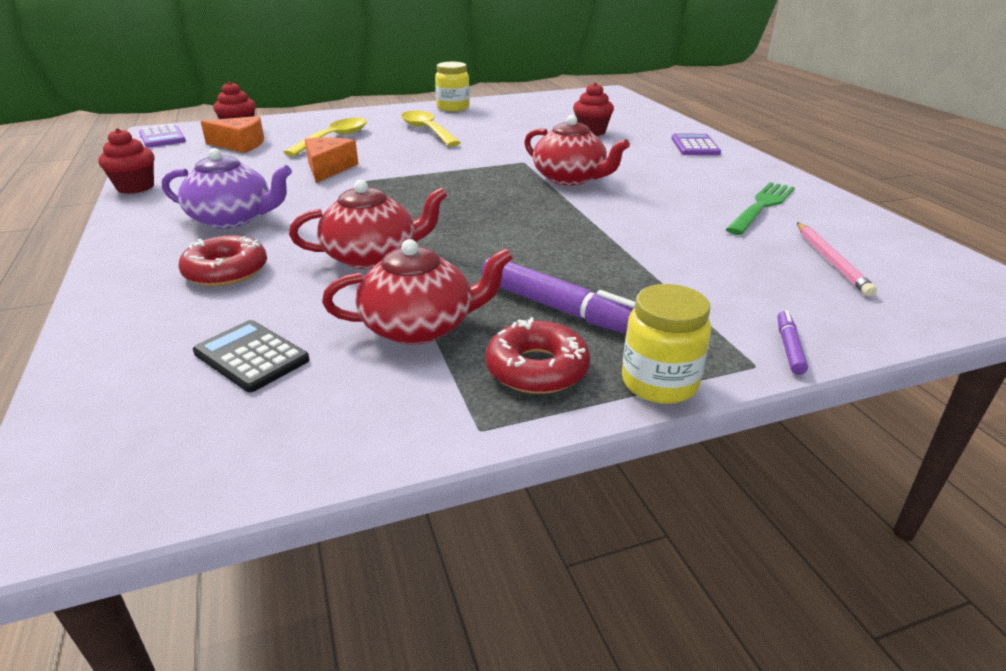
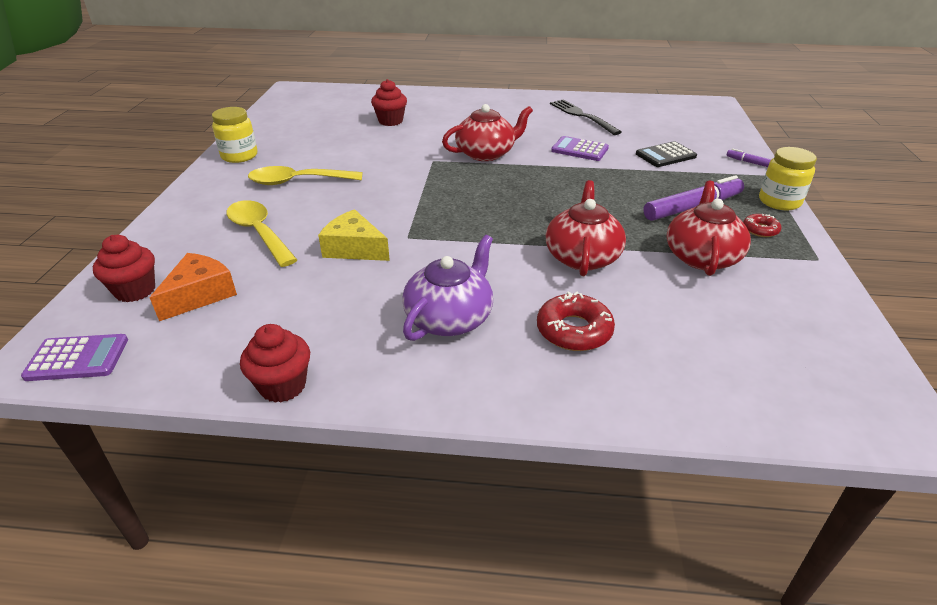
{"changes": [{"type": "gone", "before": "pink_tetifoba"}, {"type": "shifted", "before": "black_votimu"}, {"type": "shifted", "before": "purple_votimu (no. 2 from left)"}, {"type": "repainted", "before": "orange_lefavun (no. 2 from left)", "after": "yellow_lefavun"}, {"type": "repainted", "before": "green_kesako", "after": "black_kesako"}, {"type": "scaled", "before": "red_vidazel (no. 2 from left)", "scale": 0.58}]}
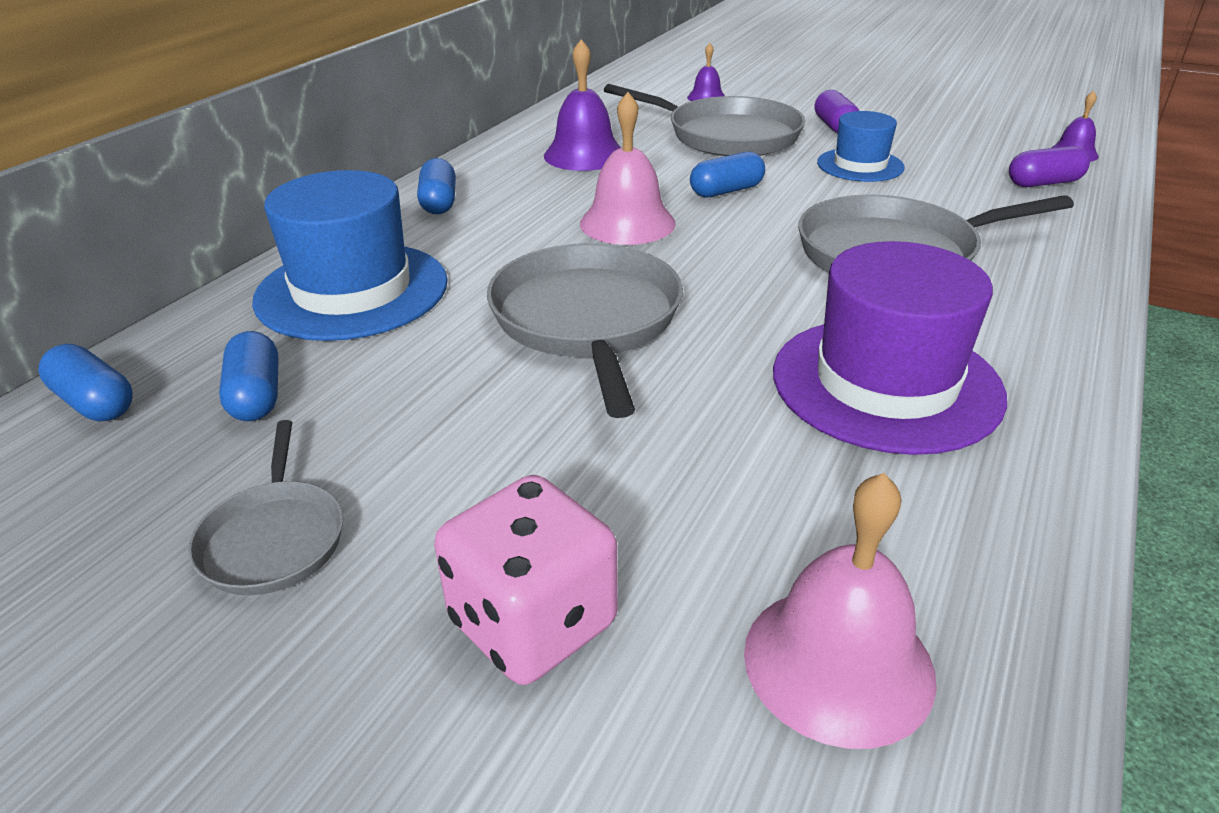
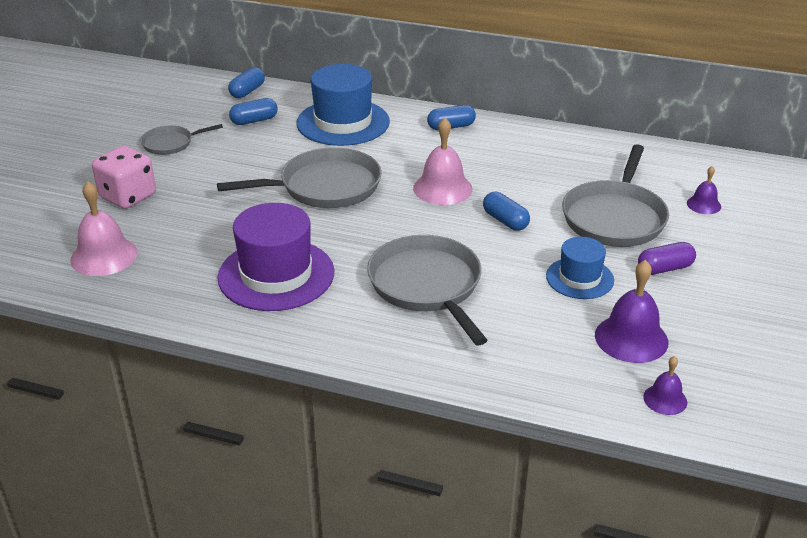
{"changes": [{"type": "gone", "before": "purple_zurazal (no. 2 from left)"}, {"type": "shifted", "before": "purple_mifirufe (no. 1 from left)"}]}
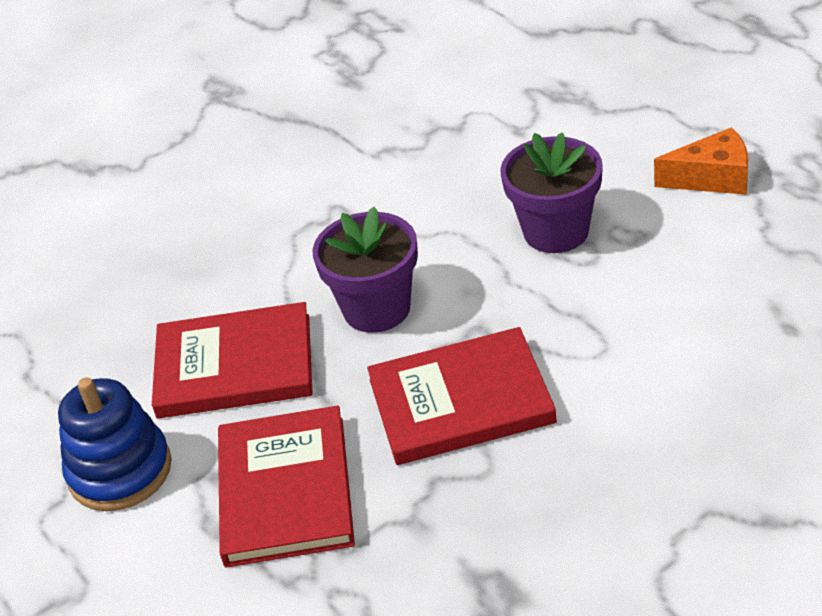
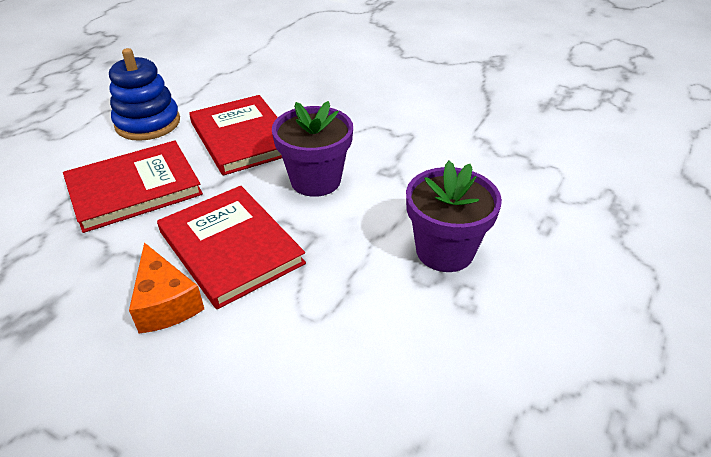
{"changes": [{"type": "shifted", "before": "orange_lefavun"}]}
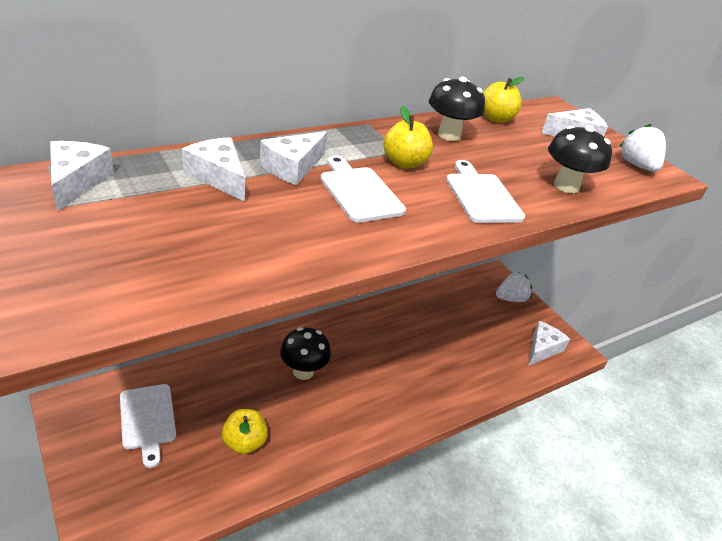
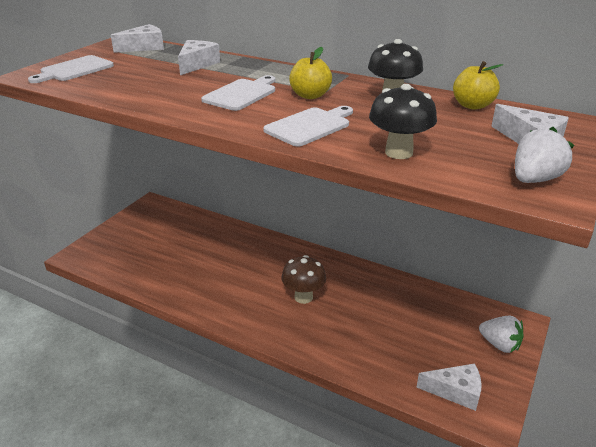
{"changes": [{"type": "gone", "before": "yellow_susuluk (no. 1 from left)"}, {"type": "gone", "before": "white_lefavun (no. 3 from left)"}, {"type": "gone", "before": "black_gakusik (no. 1 from left)"}, {"type": "new", "after": "brown_gakusik"}, {"type": "shifted", "before": "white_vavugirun (no. 1 from left)"}]}
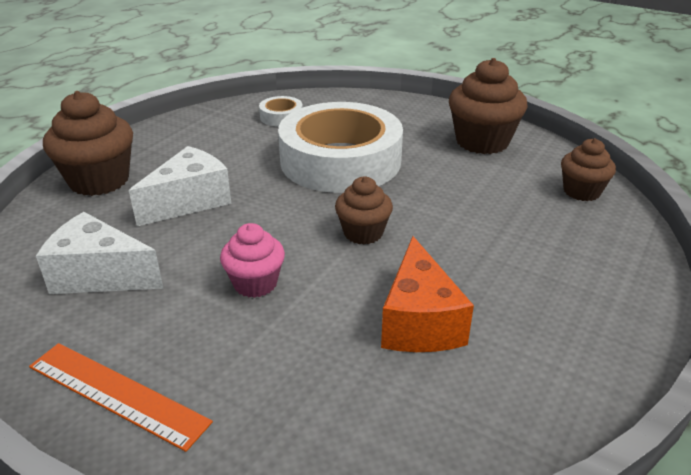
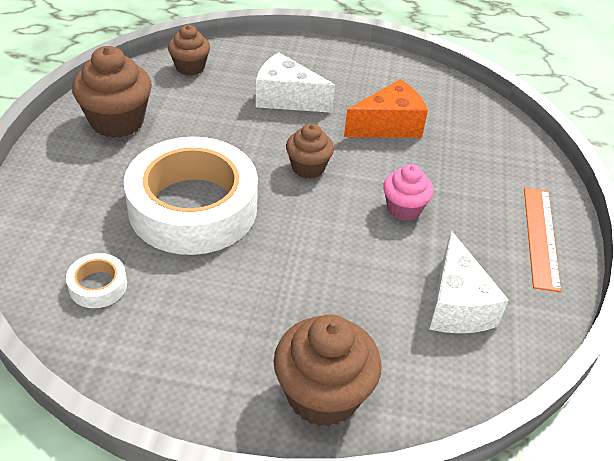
{"changes": [{"type": "shifted", "before": "white_lefavun (no. 2 from left in the first image)", "after": "white_lefavun (no. 1 from left)"}]}
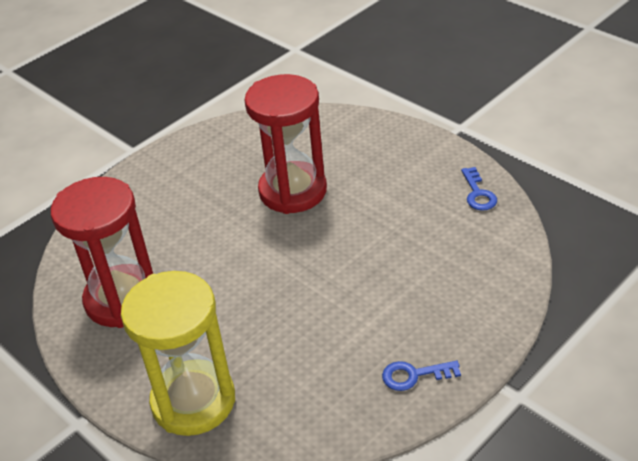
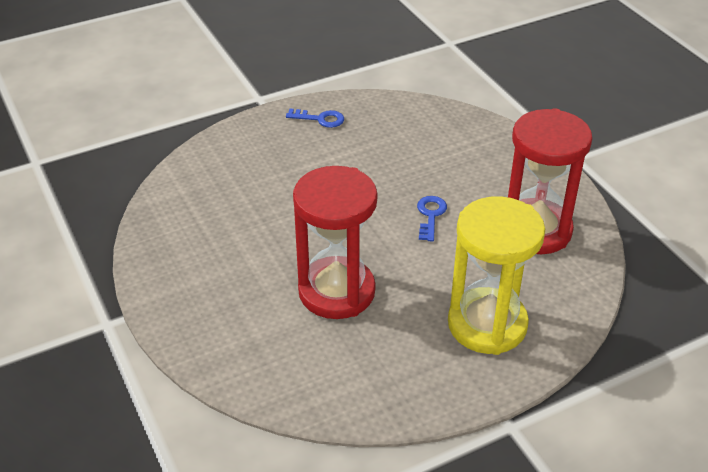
{"changes": [{"type": "shifted", "before": "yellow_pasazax"}, {"type": "shifted", "before": "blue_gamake (no. 2 from left)"}]}
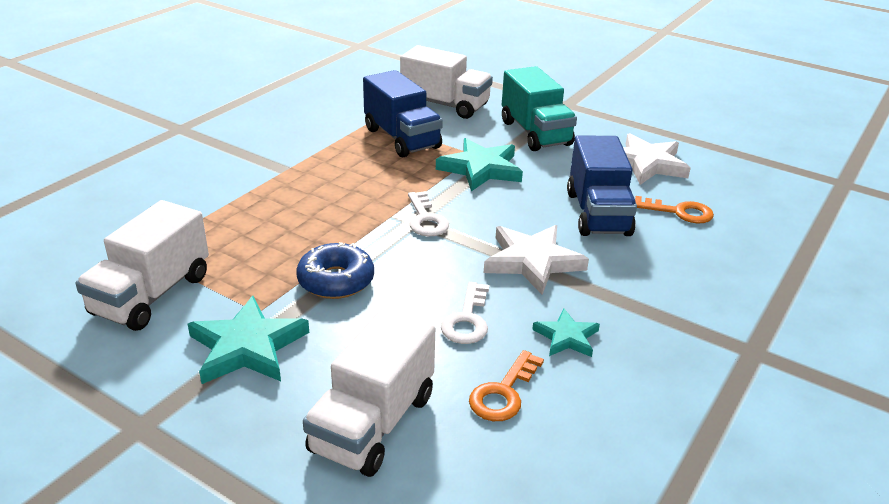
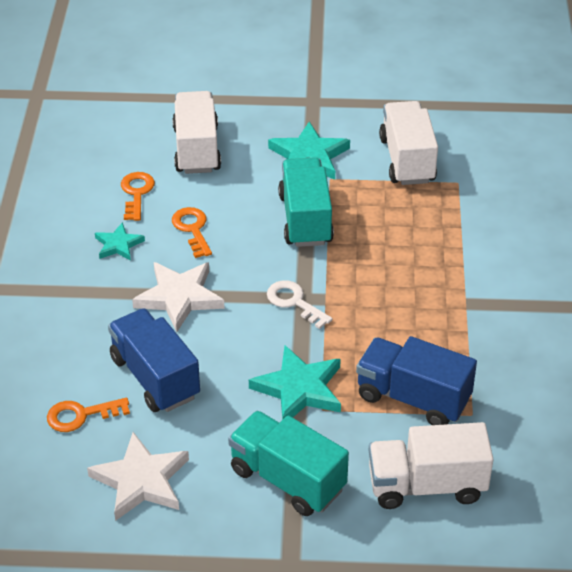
{"changes": [{"type": "swapped", "before": "blue_vidazel", "after": "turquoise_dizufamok (no. 2 from left)"}, {"type": "repainted", "before": "white_gamake (no. 2 from left)", "after": "orange_gamake (no. 3 from left)"}]}
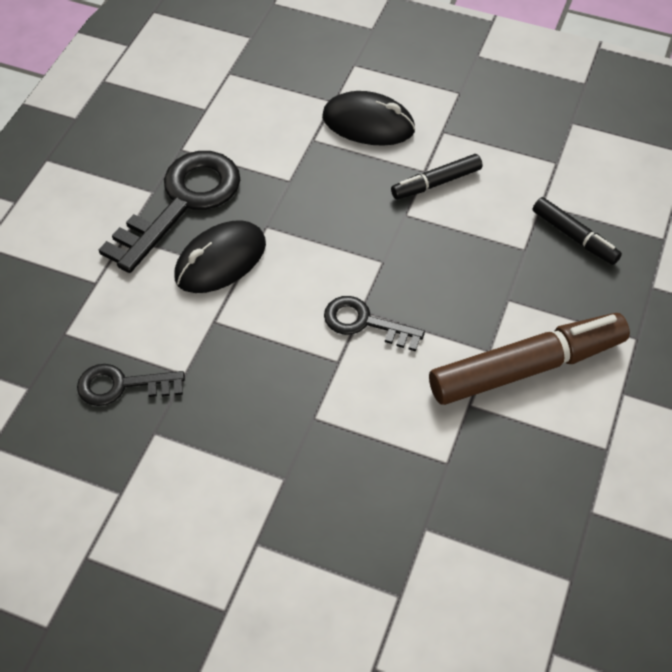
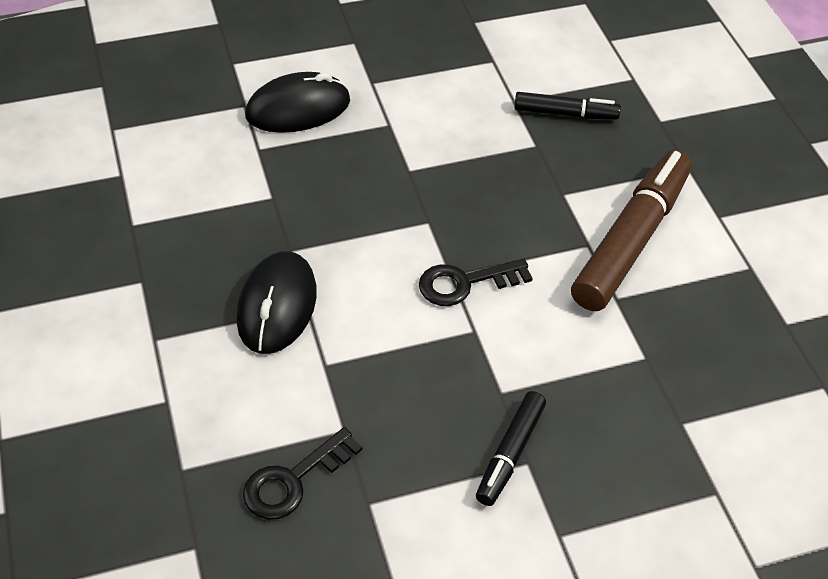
{"changes": [{"type": "gone", "before": "black_gamake (no. 2 from left)"}, {"type": "shifted", "before": "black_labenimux (no. 1 from left)"}]}
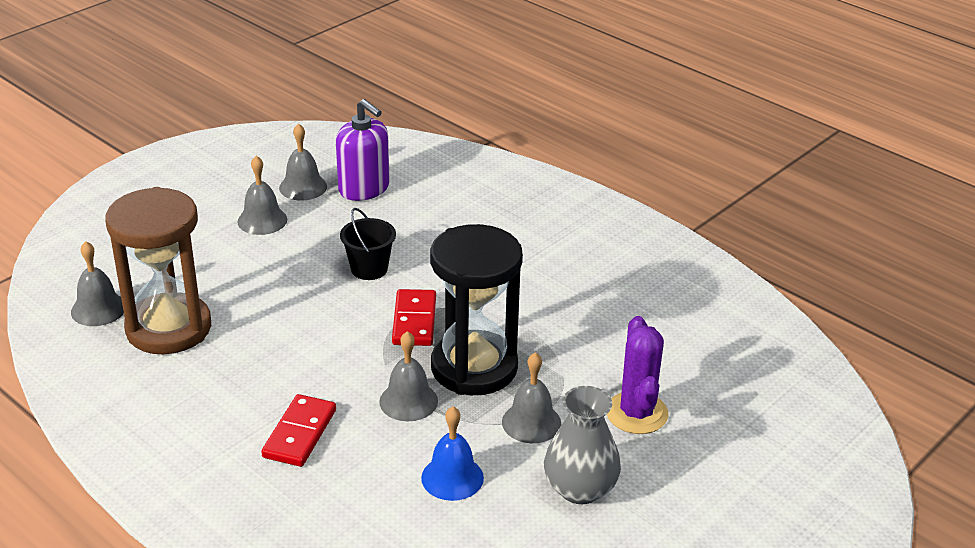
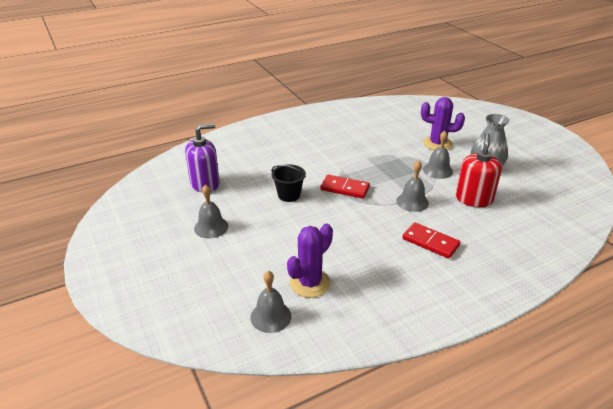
{"changes": [{"type": "gone", "before": "grey_mifirufe (no. 3 from left)"}, {"type": "gone", "before": "black_pasazax"}, {"type": "swapped", "before": "brown_pasazax", "after": "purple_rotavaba (no. 1 from left)"}, {"type": "swapped", "before": "blue_mifirufe", "after": "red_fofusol"}]}
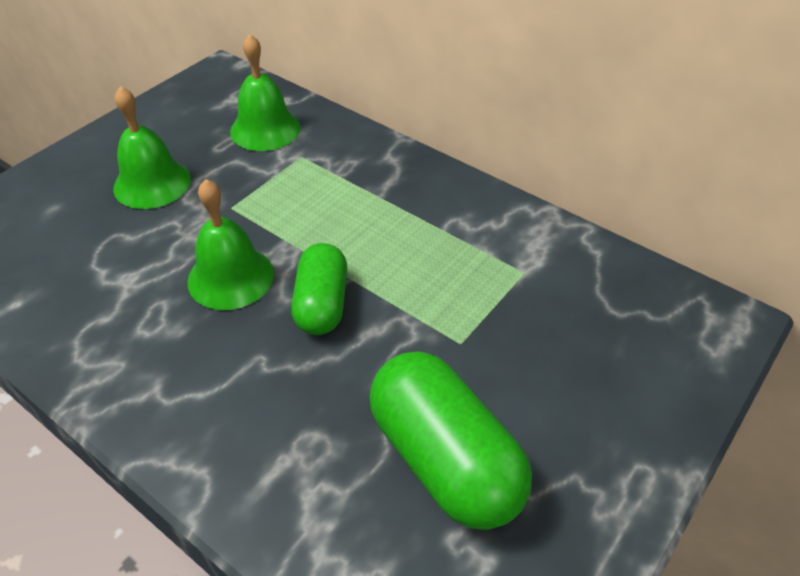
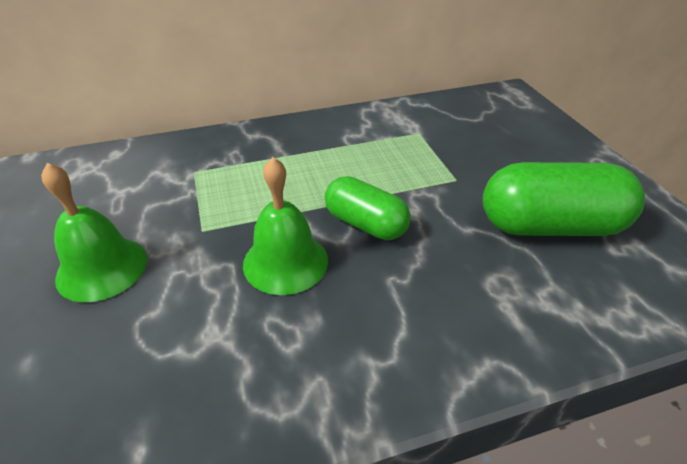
{"changes": [{"type": "gone", "before": "green_mifirufe (no. 3 from left)"}]}
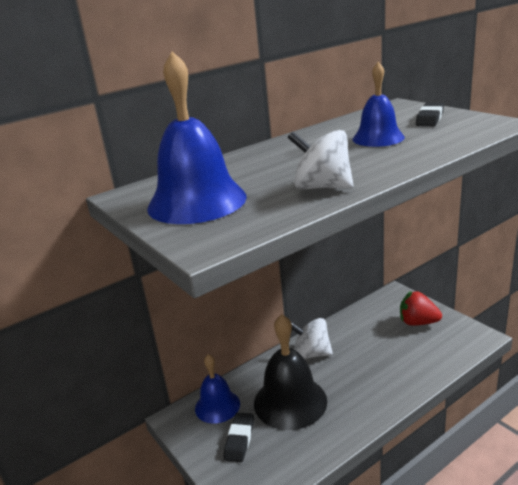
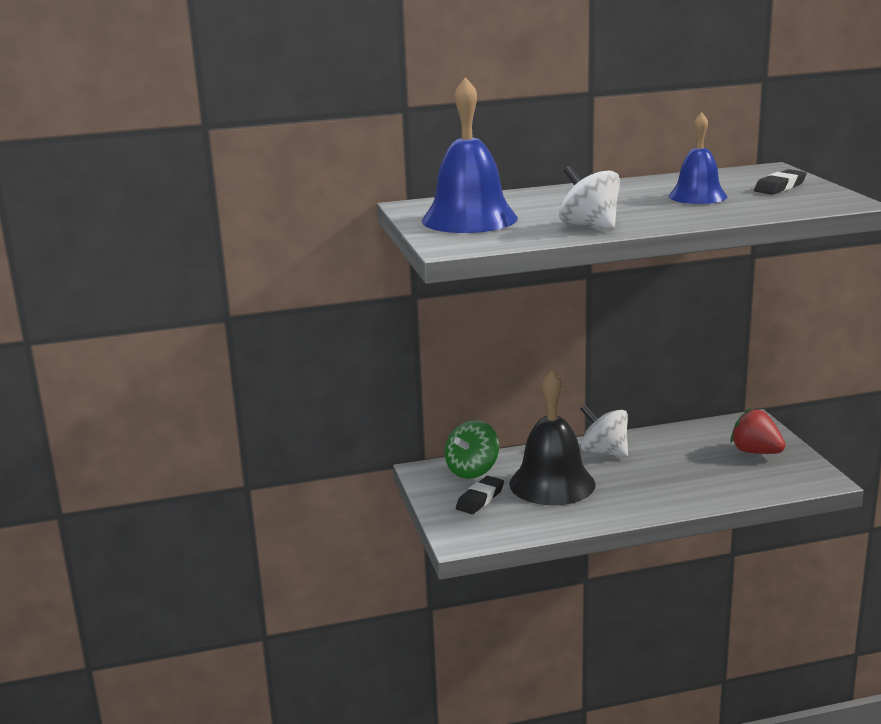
{"changes": [{"type": "swapped", "before": "blue_mifirufe (no. 2 from left)", "after": "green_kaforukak"}]}
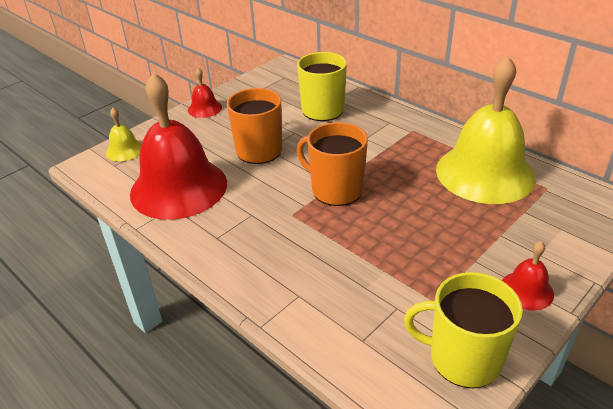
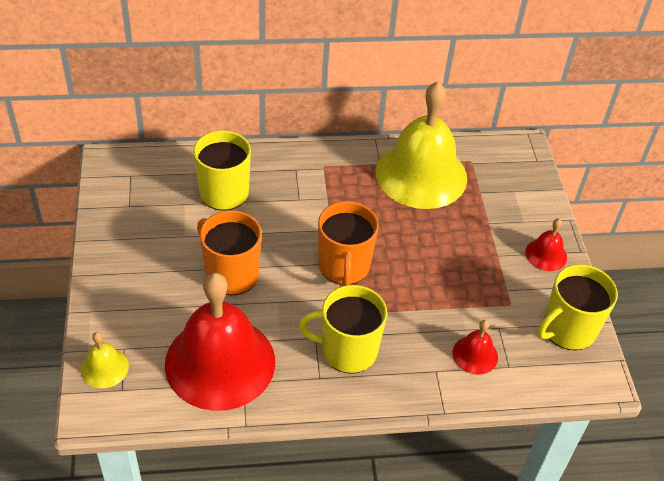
{"changes": [{"type": "new", "after": "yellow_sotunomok (no. 2 from left)"}, {"type": "shifted", "before": "red_mifirufe (no. 2 from left)"}, {"type": "rotated", "before": "orange_sotunomok (no. 2 from left)", "turn": -75}]}
